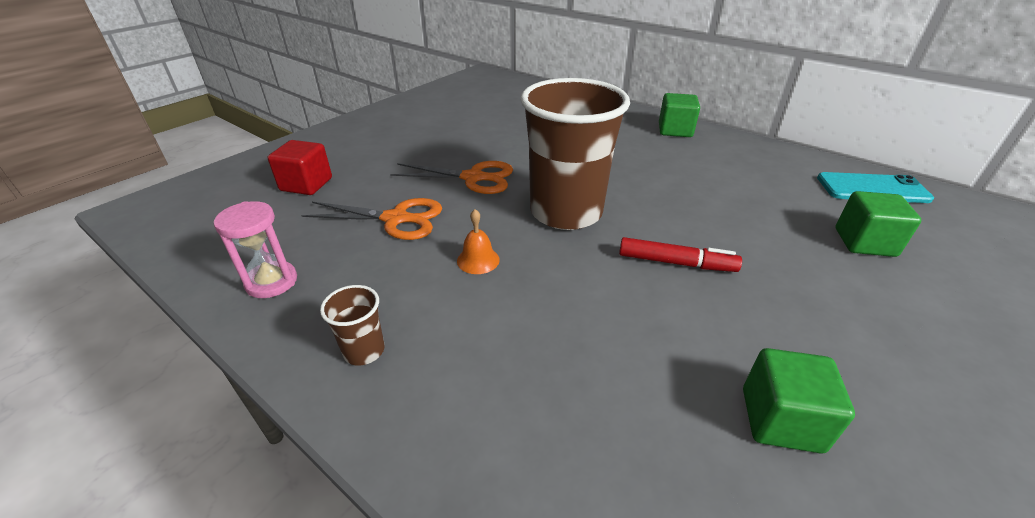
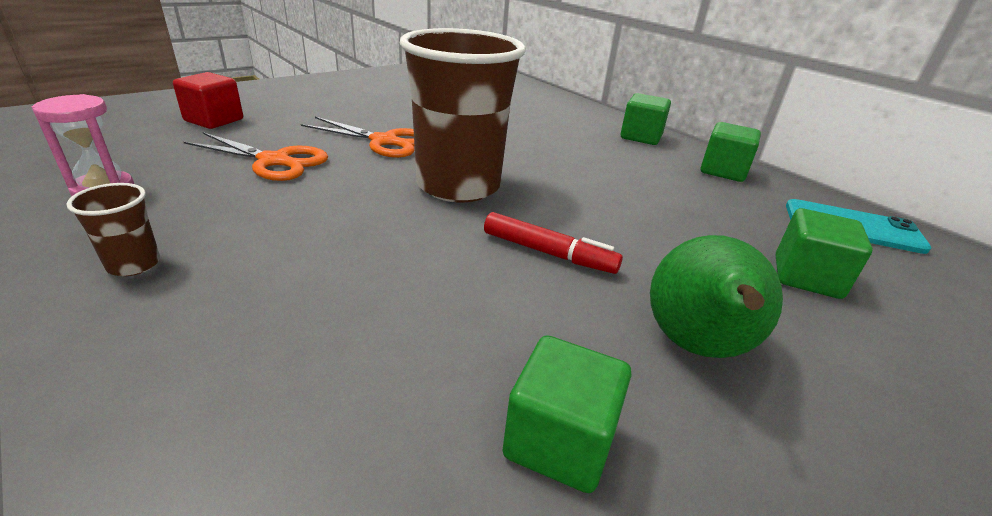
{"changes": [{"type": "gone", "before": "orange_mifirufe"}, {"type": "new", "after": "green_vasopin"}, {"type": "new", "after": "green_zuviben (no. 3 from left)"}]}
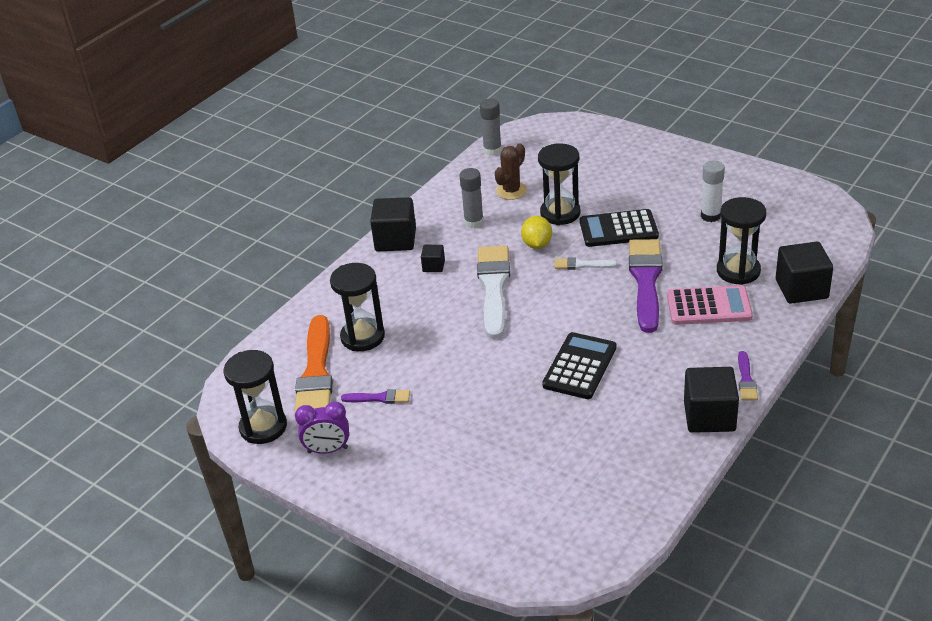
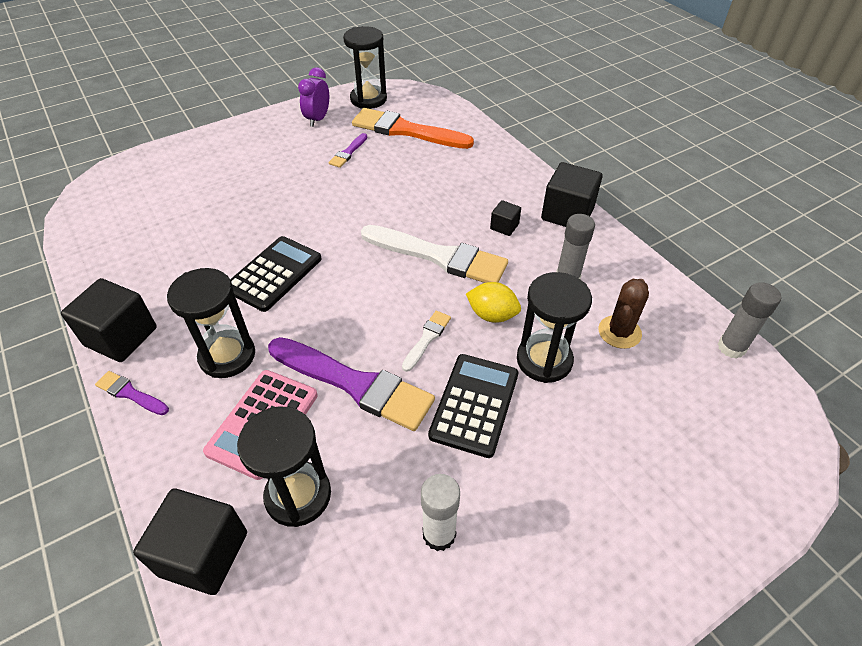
{"changes": [{"type": "shifted", "before": "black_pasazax (no. 2 from left in the first image)", "after": "black_pasazax (no. 1 from left)"}, {"type": "rotated", "before": "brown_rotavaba", "turn": 60}, {"type": "rotated", "before": "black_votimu (no. 1 from left)", "turn": -105}]}
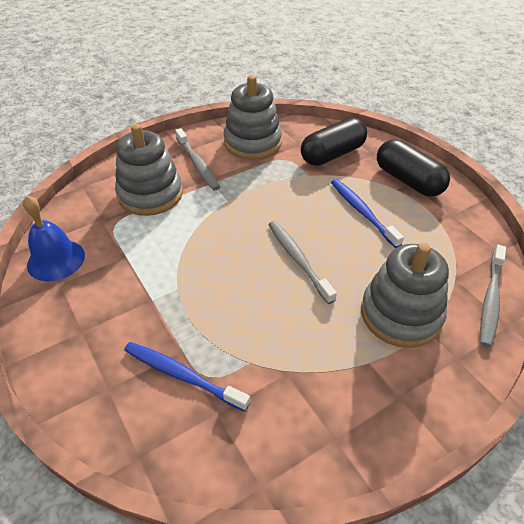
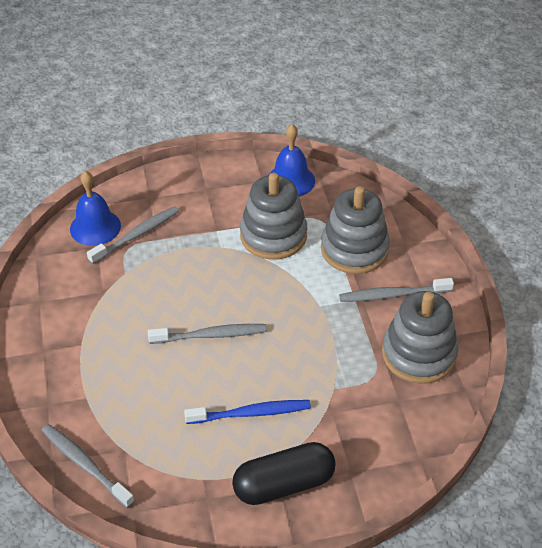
{"changes": [{"type": "gone", "before": "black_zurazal (no. 1 from left)"}, {"type": "new", "after": "blue_mifirufe (no. 1 from left)"}, {"type": "shifted", "before": "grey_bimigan (no. 3 from left in the first image)", "after": "grey_bimigan (no. 1 from left)"}, {"type": "repainted", "before": "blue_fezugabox (no. 1 from left)", "after": "grey_fezugabox (no. 2 from left)"}]}
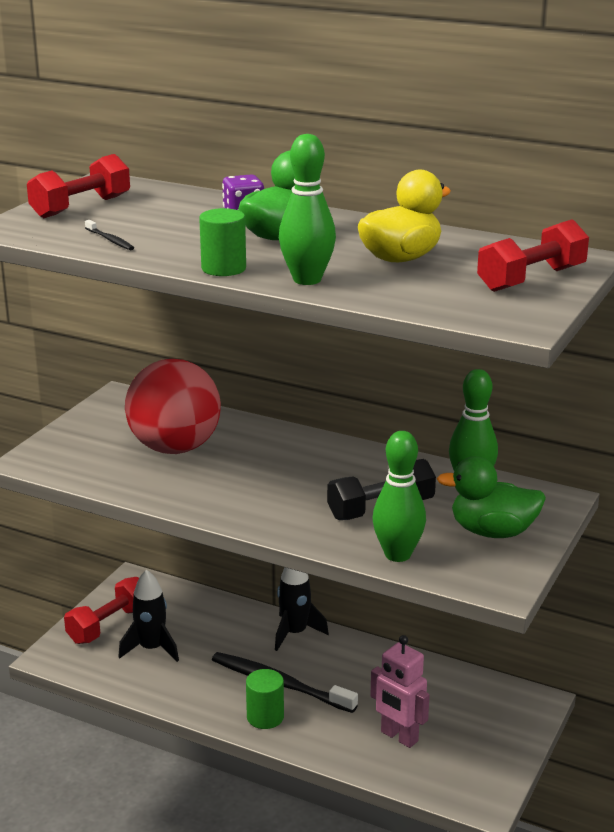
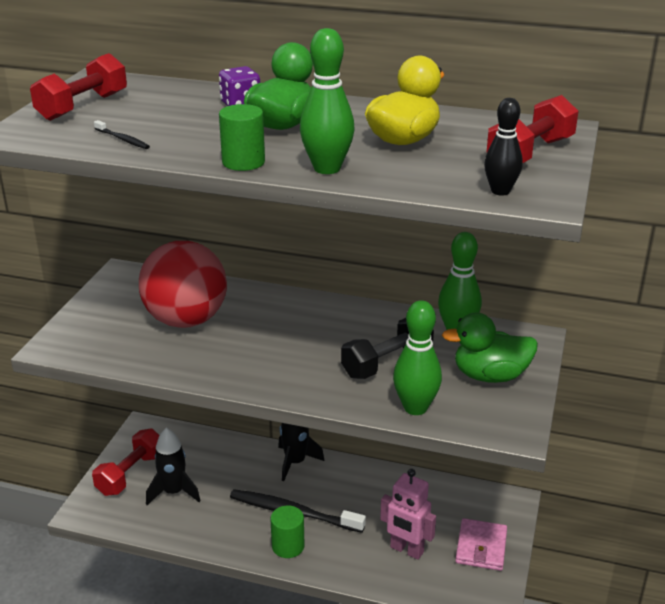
{"changes": [{"type": "new", "after": "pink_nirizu"}, {"type": "new", "after": "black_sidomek"}]}
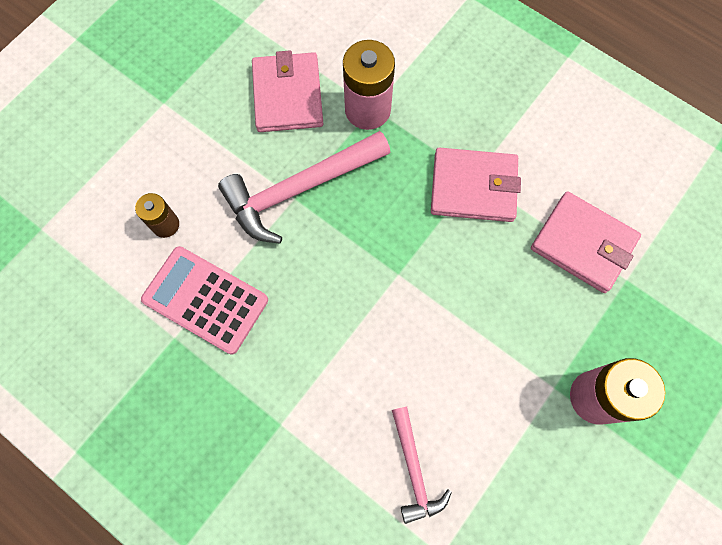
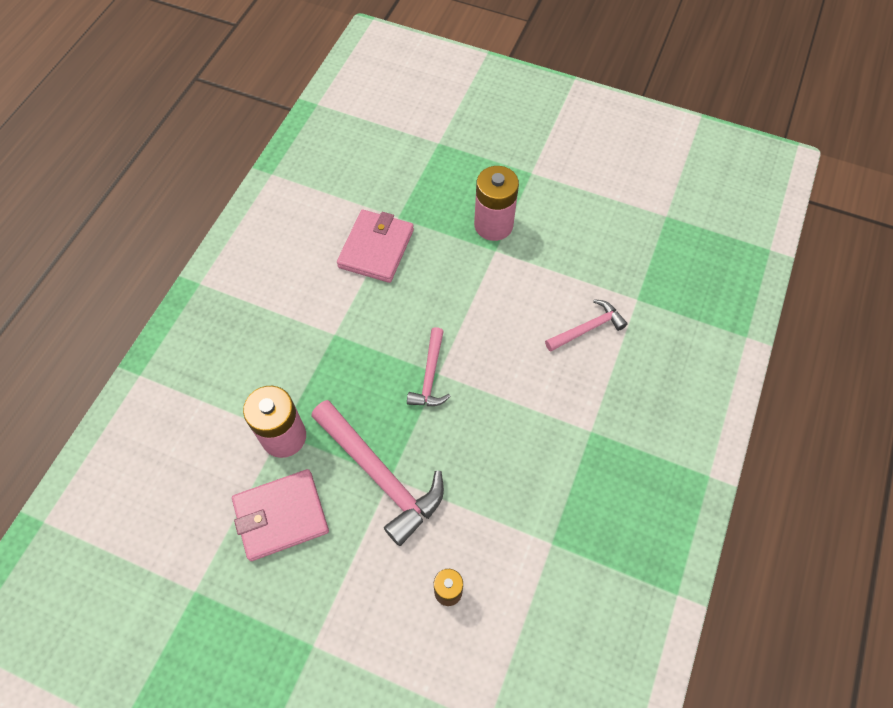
{"changes": [{"type": "gone", "before": "pink_votimu"}, {"type": "gone", "before": "pink_nirizu (no. 2 from left)"}, {"type": "new", "after": "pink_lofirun (no. 2 from left)"}]}
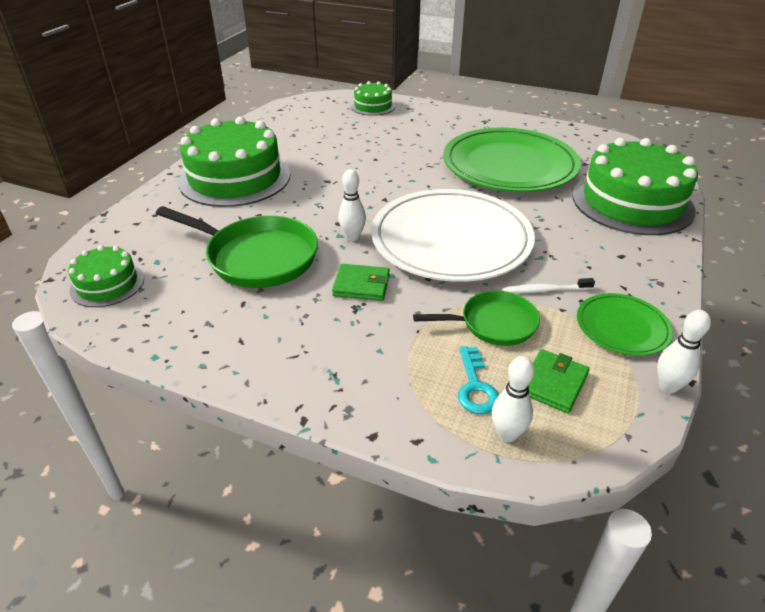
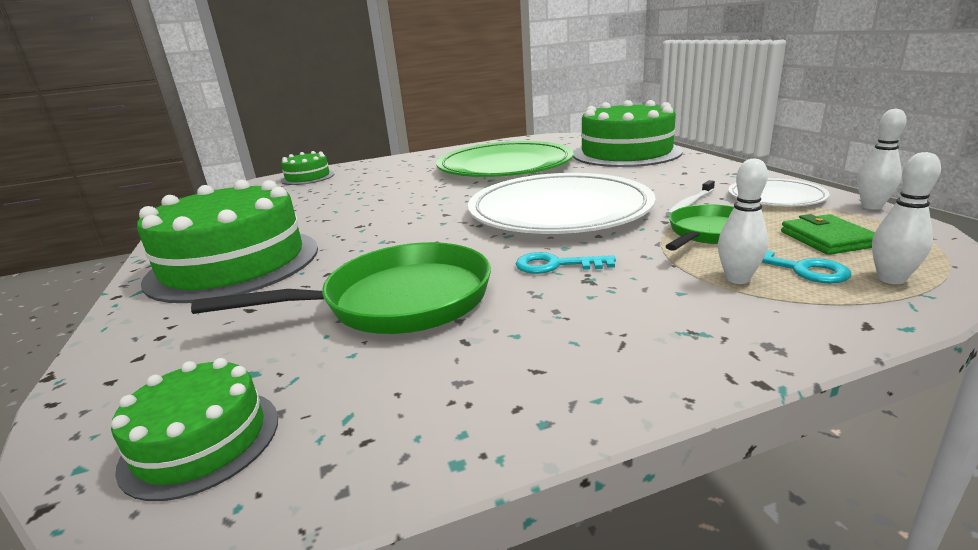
{"changes": [{"type": "shifted", "before": "white_sidomek (no. 1 from left)"}, {"type": "swapped", "before": "green_nirizu (no. 1 from left)", "after": "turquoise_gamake (no. 1 from left)"}, {"type": "repainted", "before": "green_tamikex (no. 2 from left)", "after": "white_tamikex (no. 2 from left)"}]}
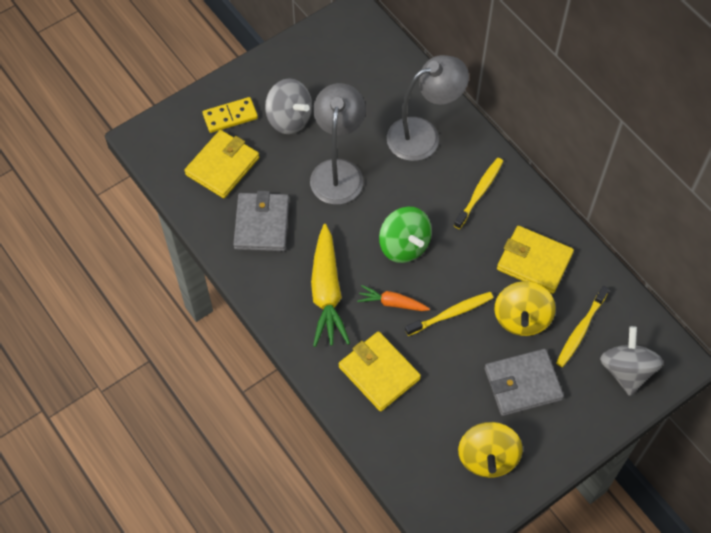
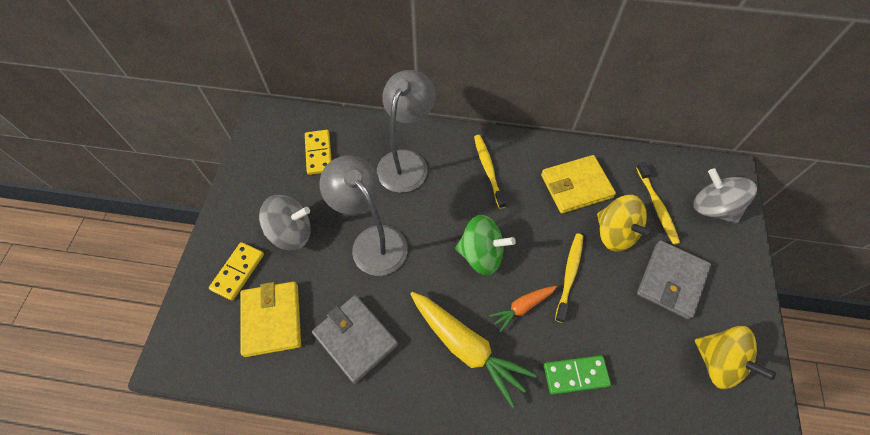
{"changes": [{"type": "new", "after": "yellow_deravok (no. 2 from left)"}, {"type": "swapped", "before": "yellow_nirizu (no. 2 from left)", "after": "green_deravok"}]}
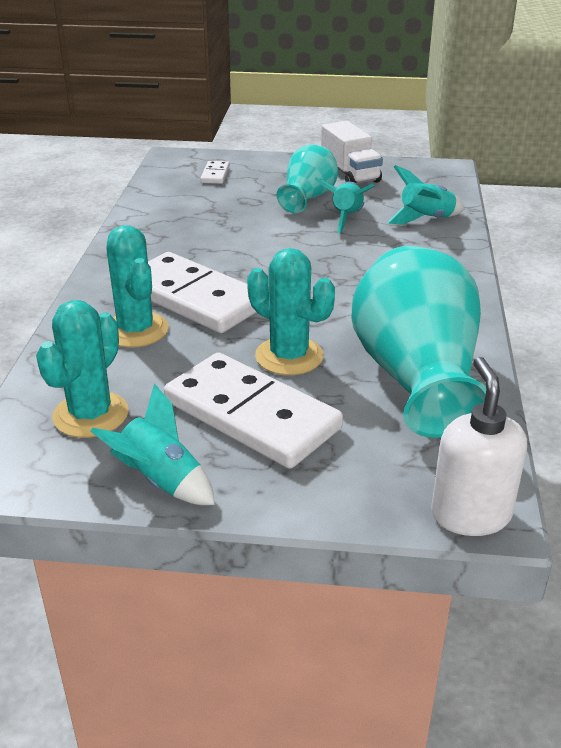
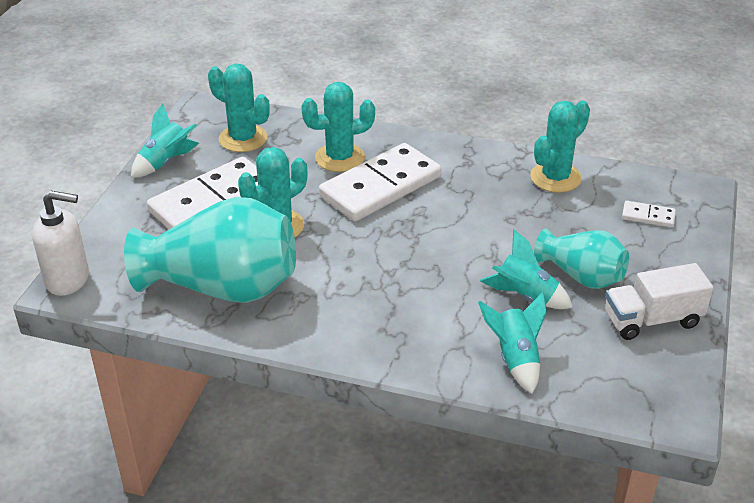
{"changes": [{"type": "new", "after": "turquoise_rotavaba (no. 4 from left)"}]}
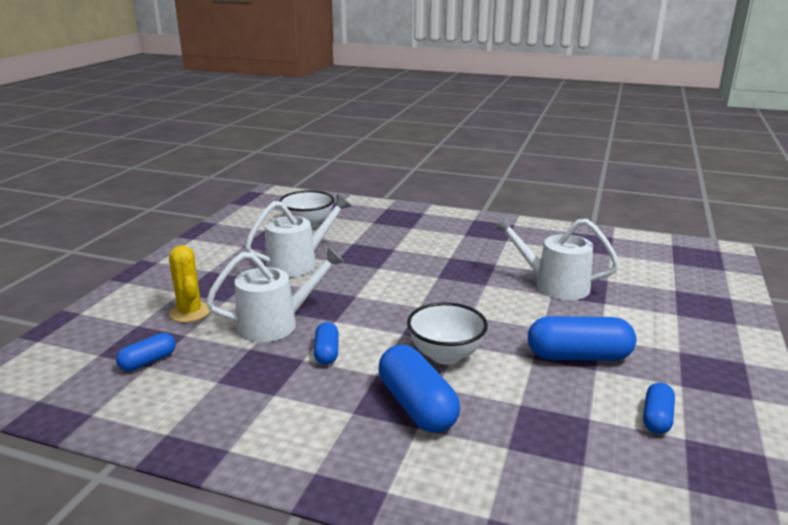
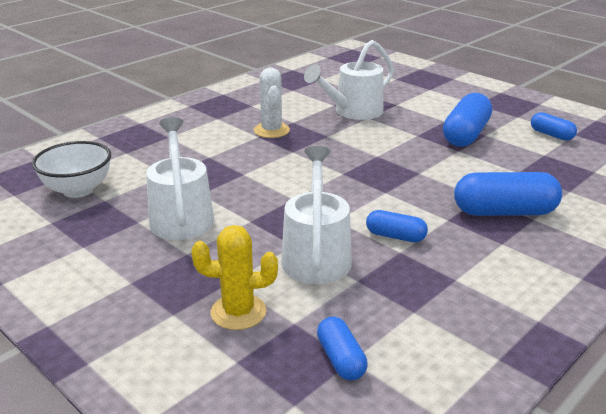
{"changes": [{"type": "gone", "before": "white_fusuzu (no. 2 from left)"}, {"type": "new", "after": "white_rotavaba"}]}
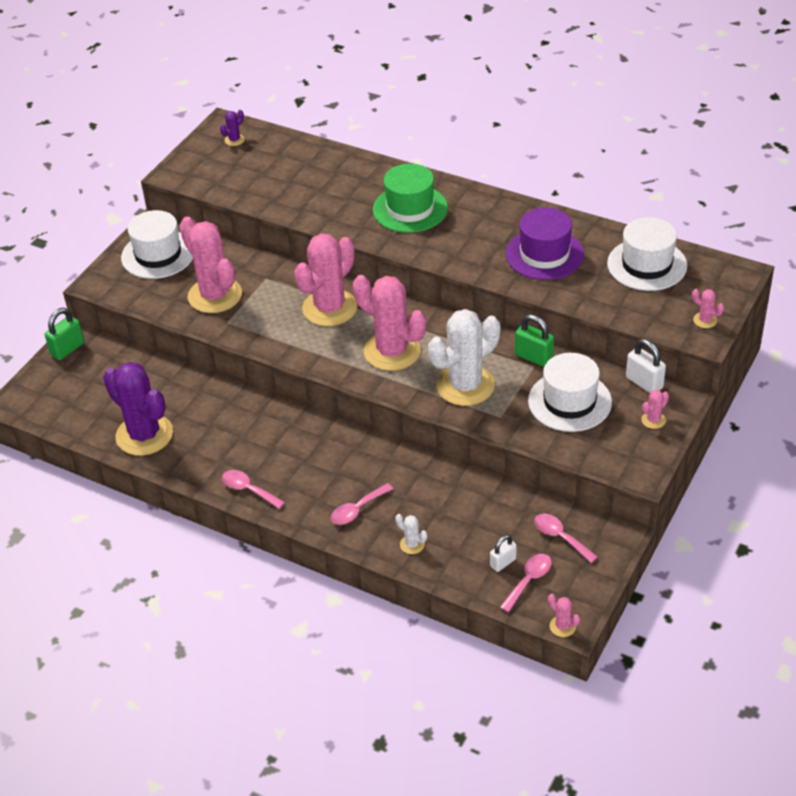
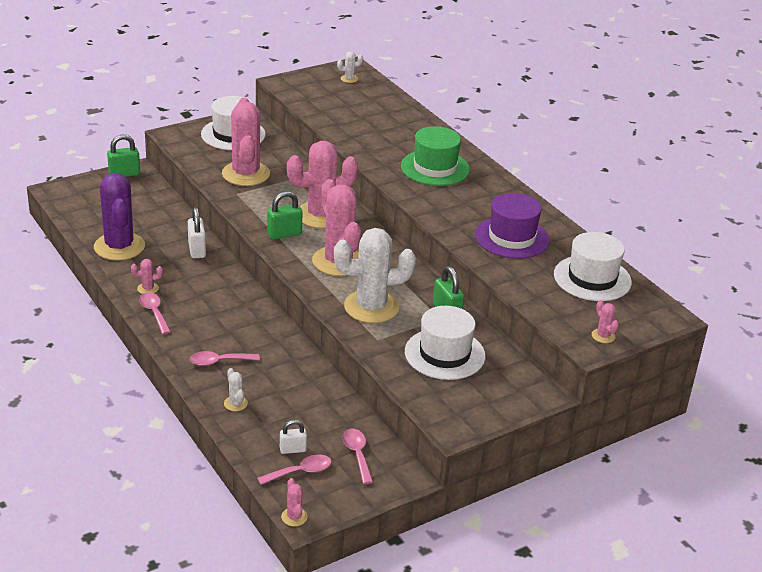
{"changes": [{"type": "new", "after": "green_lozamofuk (no. 2 from left)"}, {"type": "shifted", "before": "white_lozamofuk (no. 2 from left in the first image)", "after": "white_lozamofuk (no. 1 from left)"}, {"type": "shifted", "before": "pink_rotavaba (no. 5 from left in the first image)", "after": "pink_rotavaba (no. 1 from left)"}, {"type": "repainted", "before": "purple_rotavaba (no. 2 from left)", "after": "white_rotavaba (no. 2 from left)"}]}
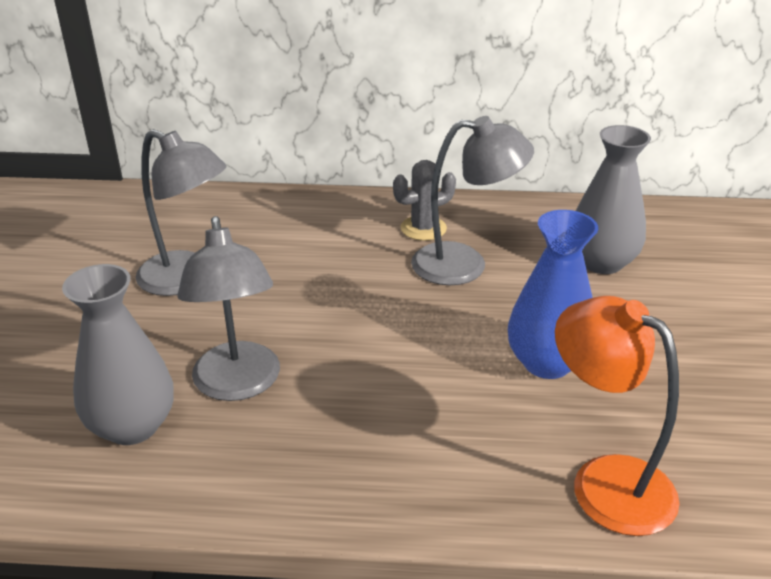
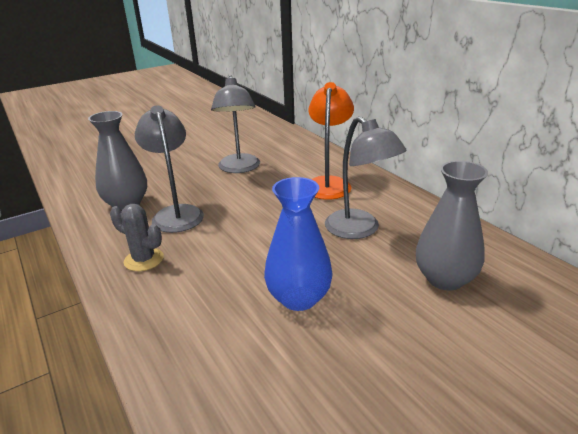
{"changes": [{"type": "shifted", "before": "grey_rotavaba"}, {"type": "shifted", "before": "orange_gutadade"}, {"type": "rotated", "before": "grey_gutadade (no. 2 from left in the first image)", "turn": 120}]}
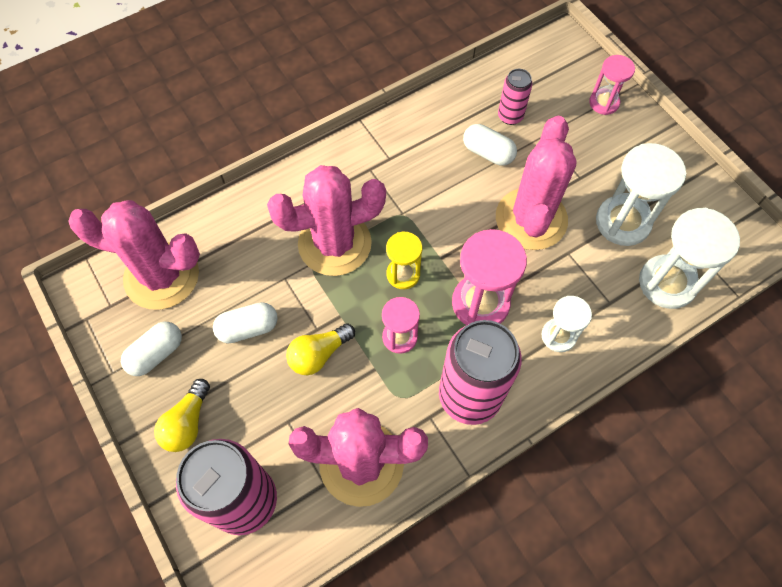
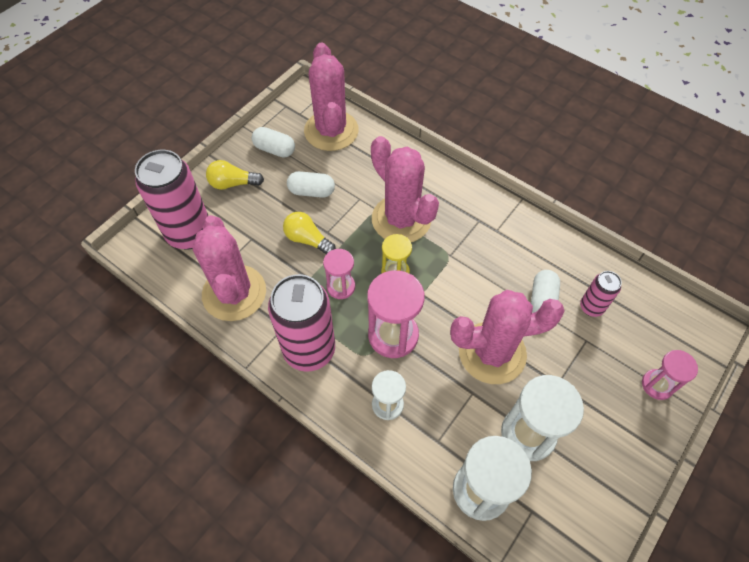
{"changes": [{"type": "rotated", "before": "white_zurazal (no. 2 from left)", "turn": -45}]}
